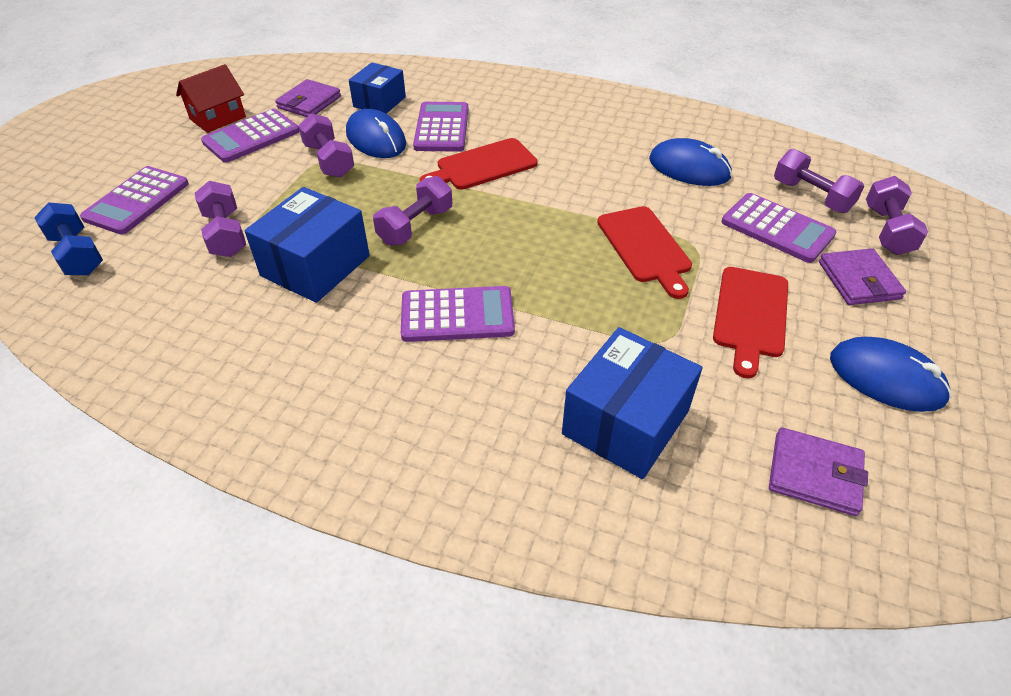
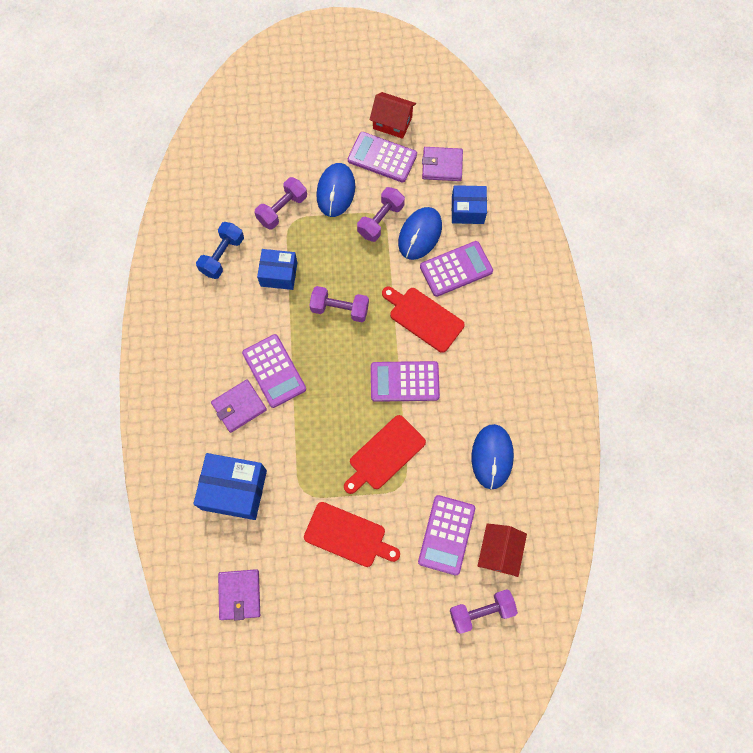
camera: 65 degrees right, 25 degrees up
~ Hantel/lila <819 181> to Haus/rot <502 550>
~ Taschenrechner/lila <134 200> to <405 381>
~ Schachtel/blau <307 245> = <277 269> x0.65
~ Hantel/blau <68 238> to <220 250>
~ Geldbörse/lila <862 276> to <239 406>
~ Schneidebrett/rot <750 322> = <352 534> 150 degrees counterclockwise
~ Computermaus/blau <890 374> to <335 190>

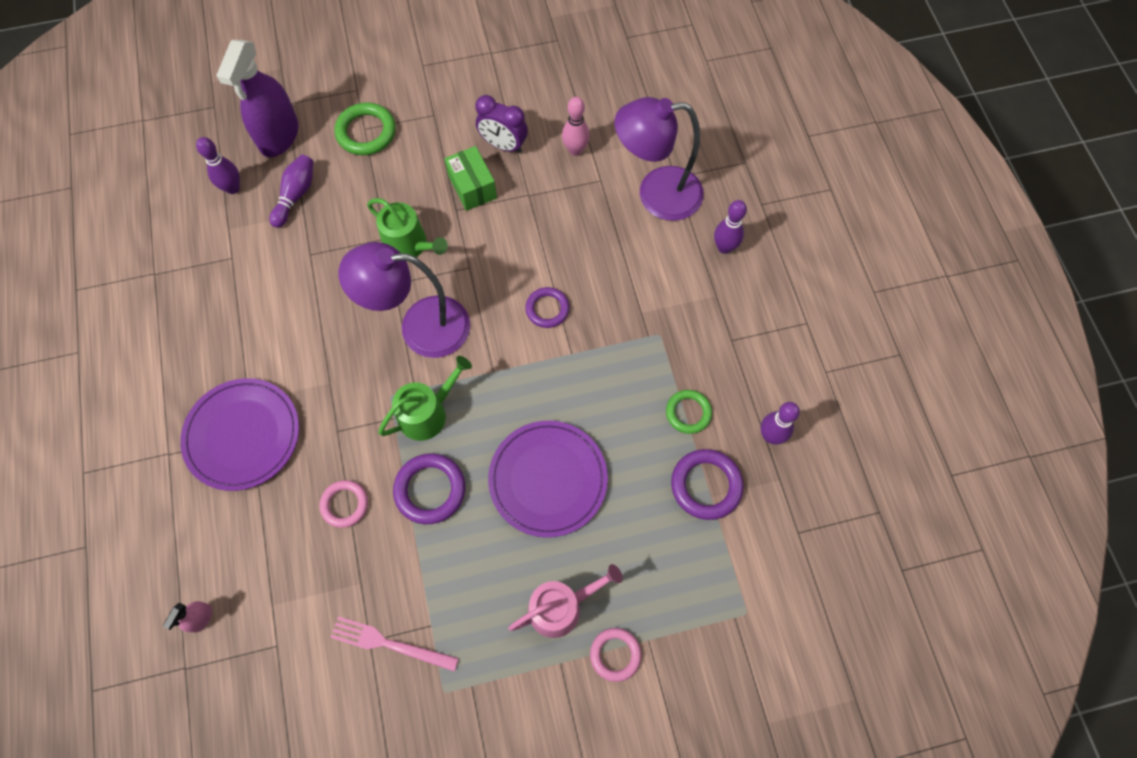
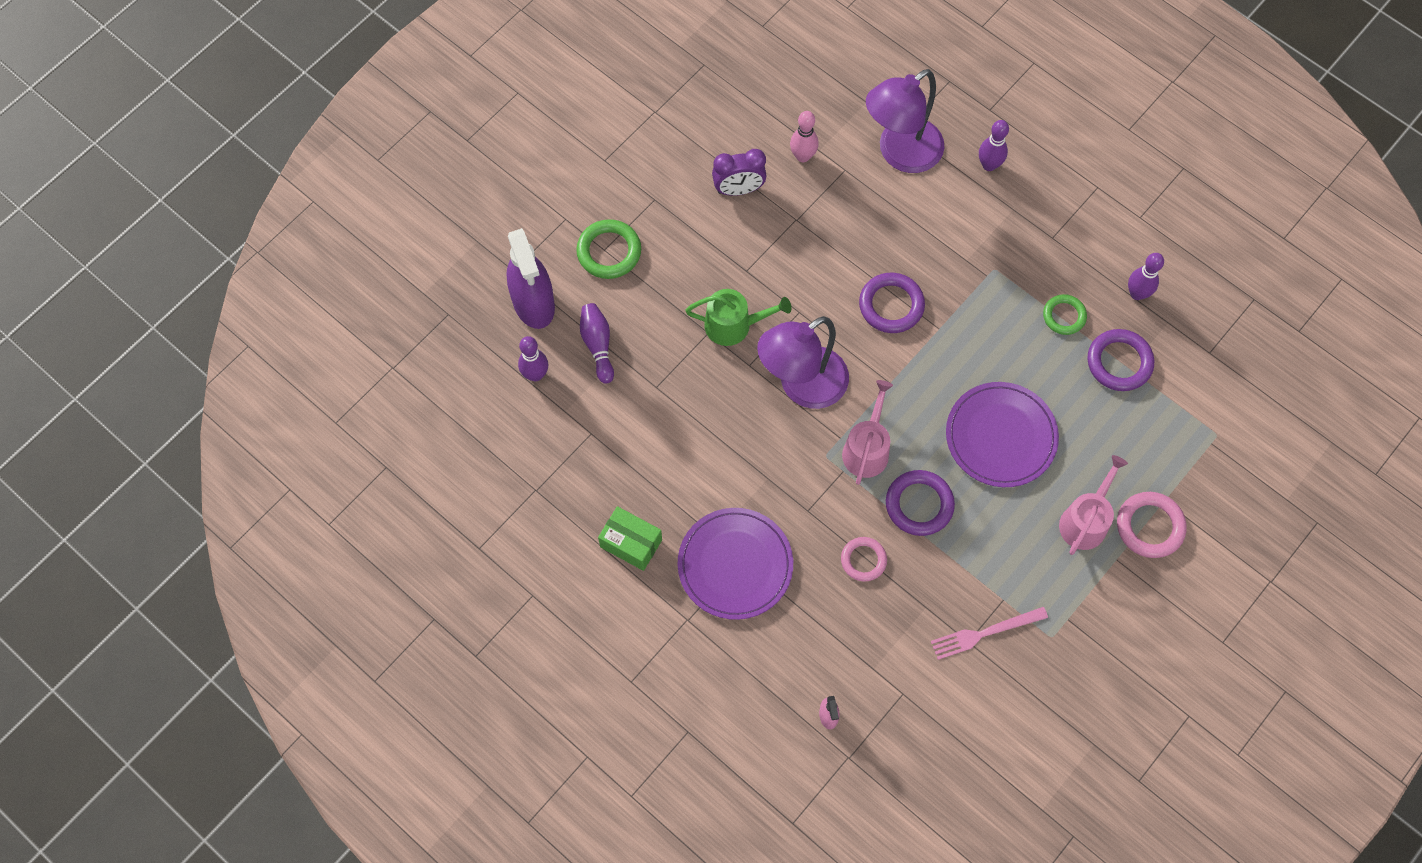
camera: 35 degrees left, 0 degrees up
~ Schachtel/grün <470 178> to <630 538>
~ Ring/lila <547 307> = <892 303> x1.51
~ Gießkanne/grün <425 398> to Gießkanne/rosa <867 432>
~ Ring/rosa <616 655> = <1152 525> x1.51

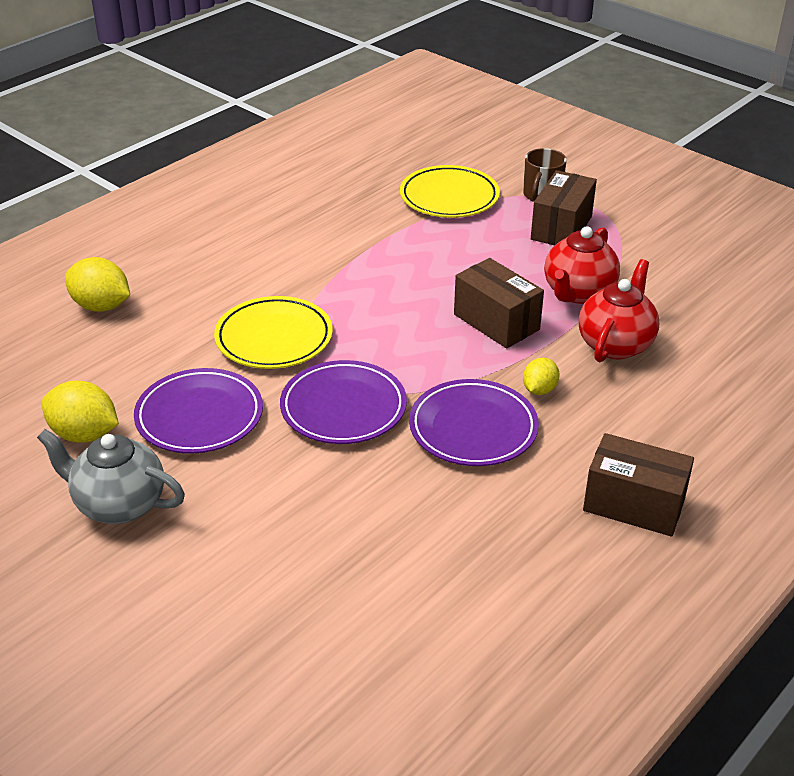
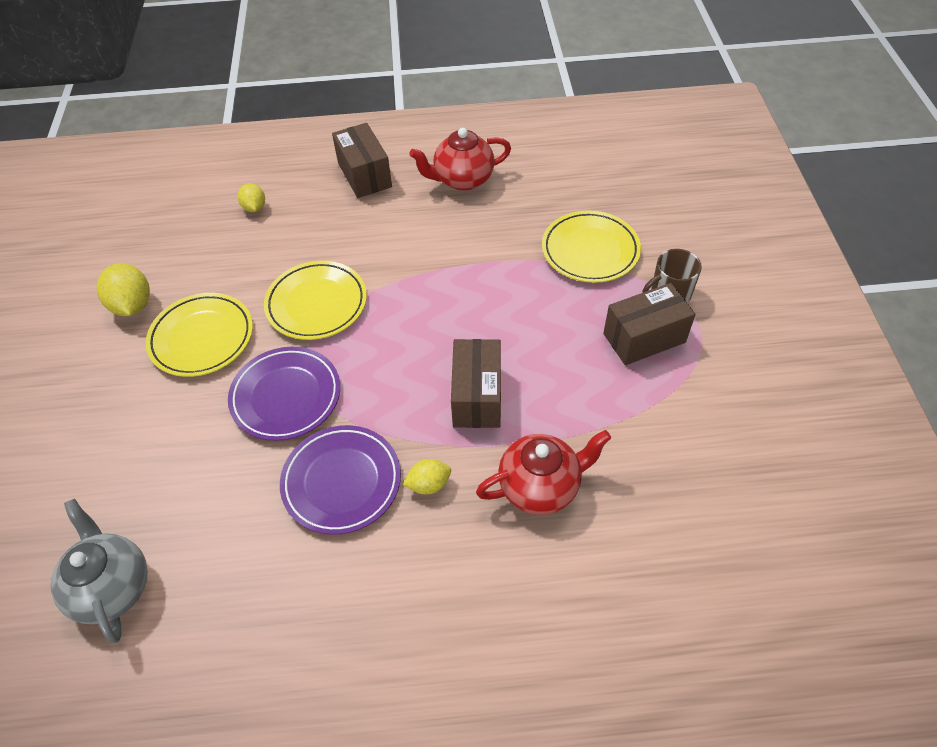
camera: 45 degrees right, 15 degrees up
~ Teekanne/rot <582 265> to <460 159>
~ Zitrone/gelb <97 284> = <251 197> x0.61
~ Teller/lila <198 411> to Teller/gelb <199 335>
~ Teekanne/grau <111 476> to <99 571>
~ Schachtel/braun <638 485> to <362 160>

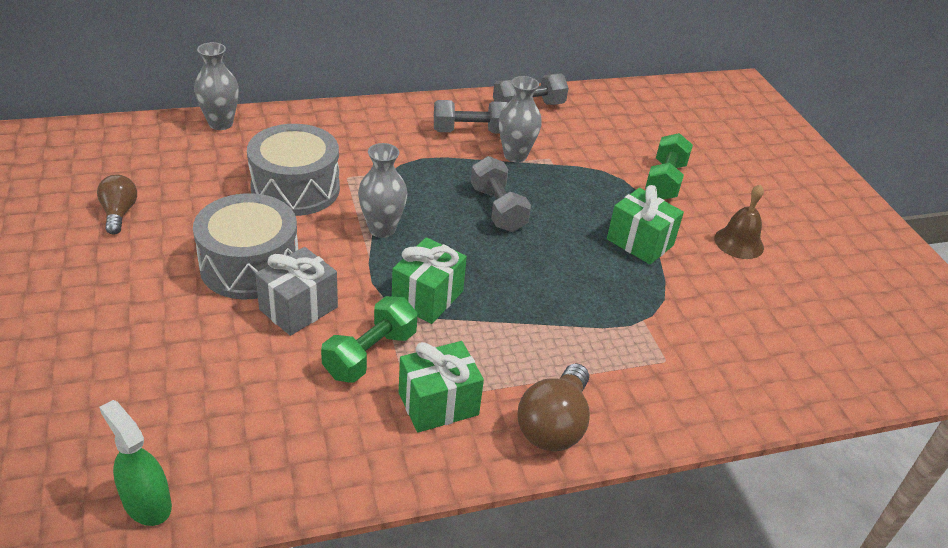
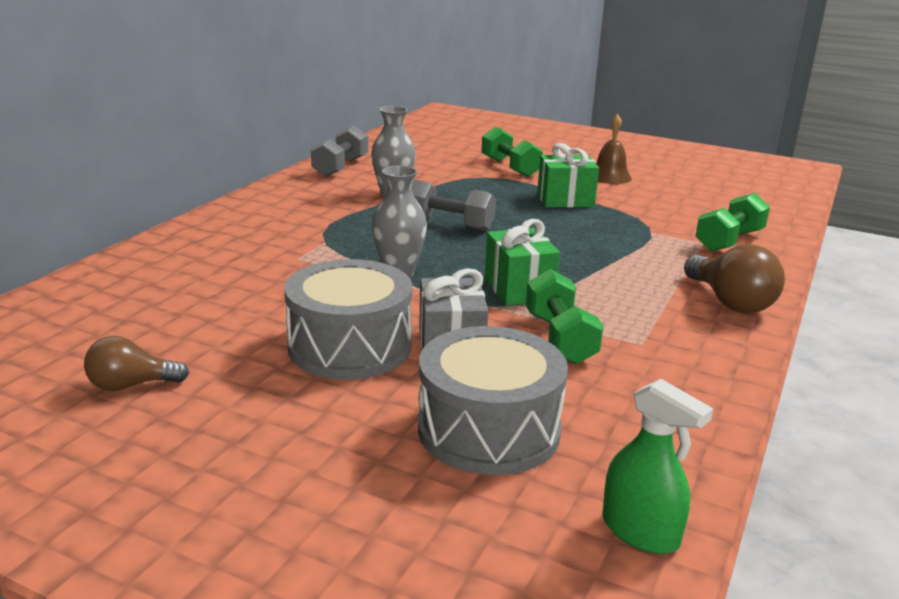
camera: 45 degrees left, 15 degrees down
- Vase/grau <216 86>
- Hantel/grau <470 116>
~ Trommel/grau <293 170> to <493 400>
~ Glühbirne/braun <117 205> = <136 363> 45 degrees counterclockwise
- Geschenk/grün <441 387>
~ Sprühflasche/grün <135 463> = <657 466> 135 degrees counterclockwise
+ Hantel/grün <733 222>

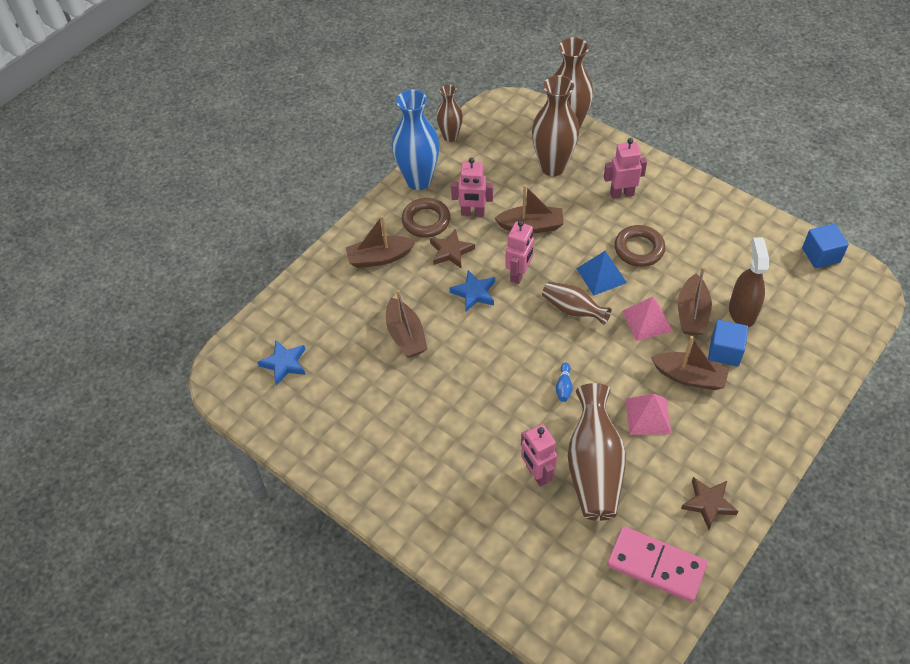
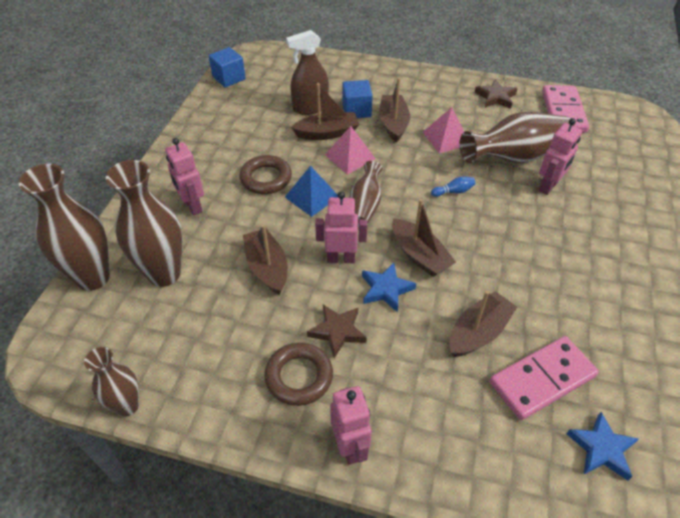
camera: 115 degrees left, 5 degrees down
- Vase/blau <415 140>
~ Roboter/rosa <472 187> to <351 425>
~ Boot/braun <381 241> to <424 238>
+ Dominostein/rosa <544 378>

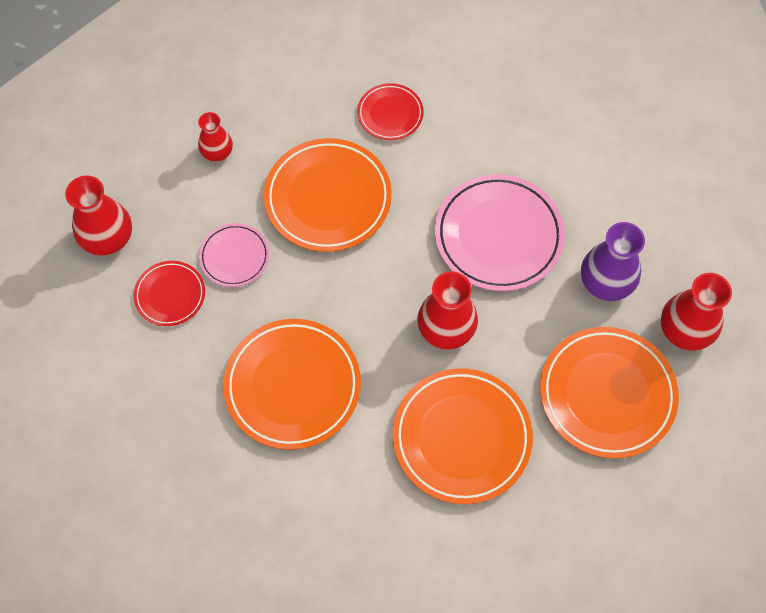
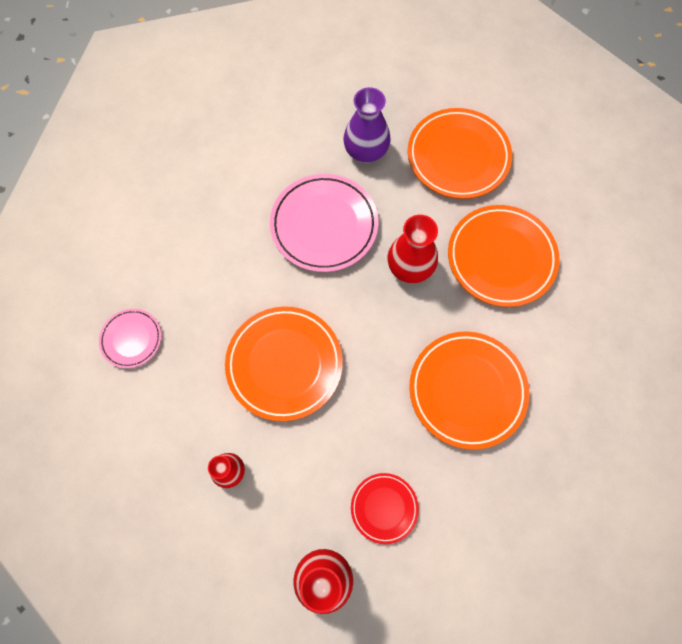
camera: 90 degrees left, 5 degrees up
- Teller/rot <390 111>
~ Teller/rosa <234 255> to <130 338>
- Vase/rot <696 312>

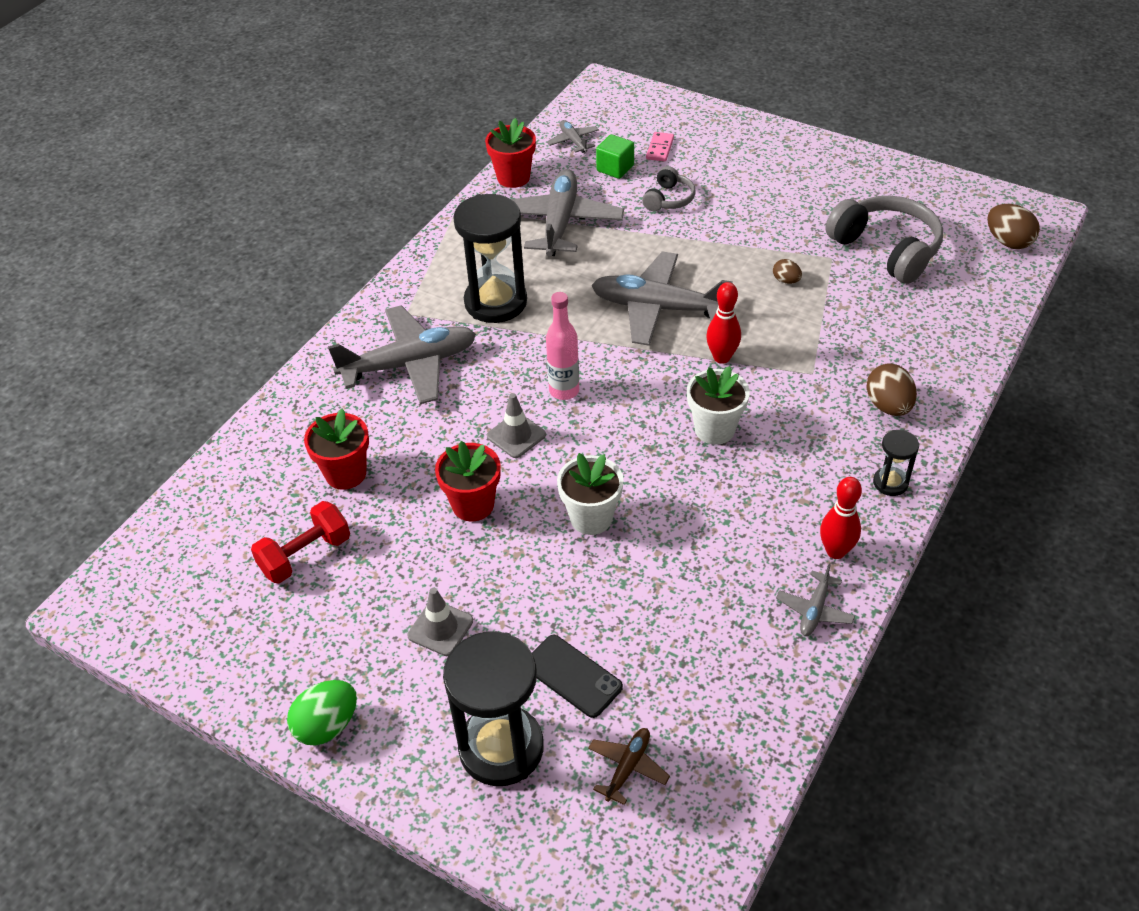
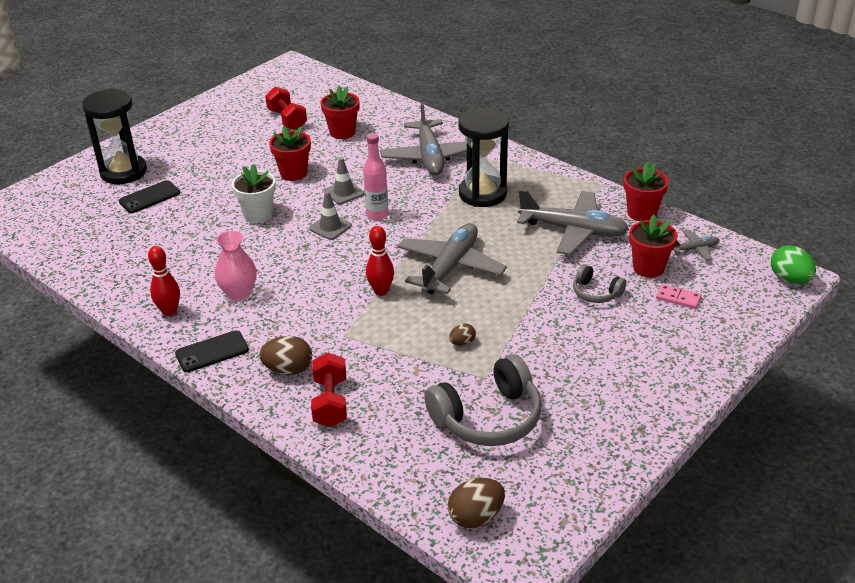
camera: 100 degrees right, 10 degrees down
~ Kubus/grün <615 156> to Blumentopf/rot <653 246>
- Blumentopf/weiß <718 405>
~ Sanduhr/schwarz <896 463> to Handy/schwarz <212 351>
- Flugzeug/grau <815 599>
~ Leitkegel/grau <440 622> to <330 215>
~ Ei/grün <322 712> to <793 264>
- Flugzeug/braun <629 766>
+ Vase/rosa <236 266>
+ Hantel/rot <329 390>

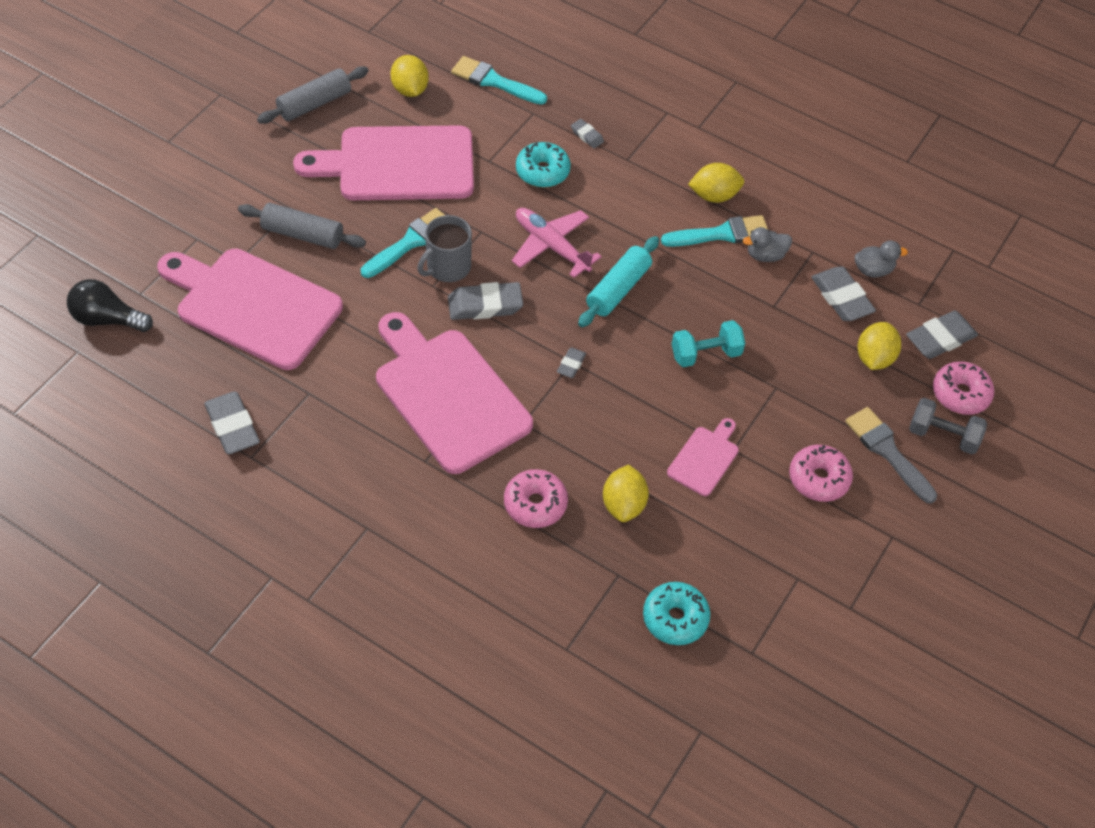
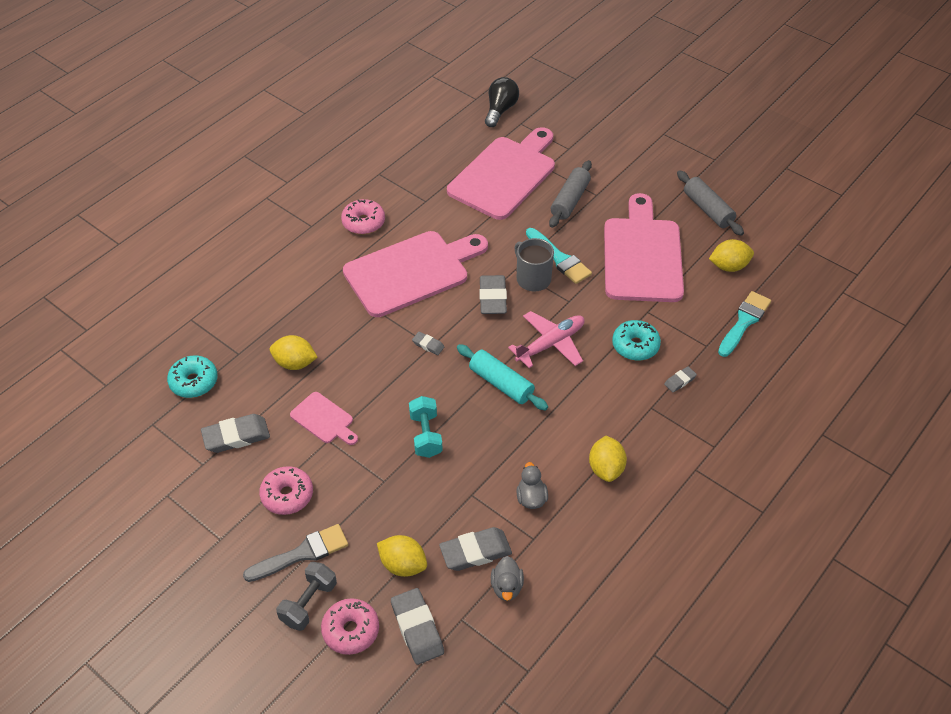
camera: 100 degrees right, 5 degrees down
- Pinsel/türkis <714 231>
~ Radiergummi/grau <232 422> to <235 433>
~ Donut/rosa <536 498> to <363 216>

